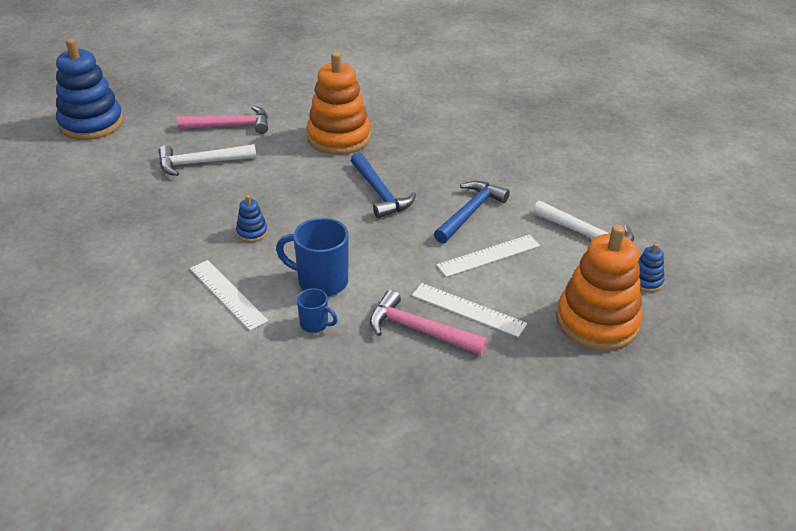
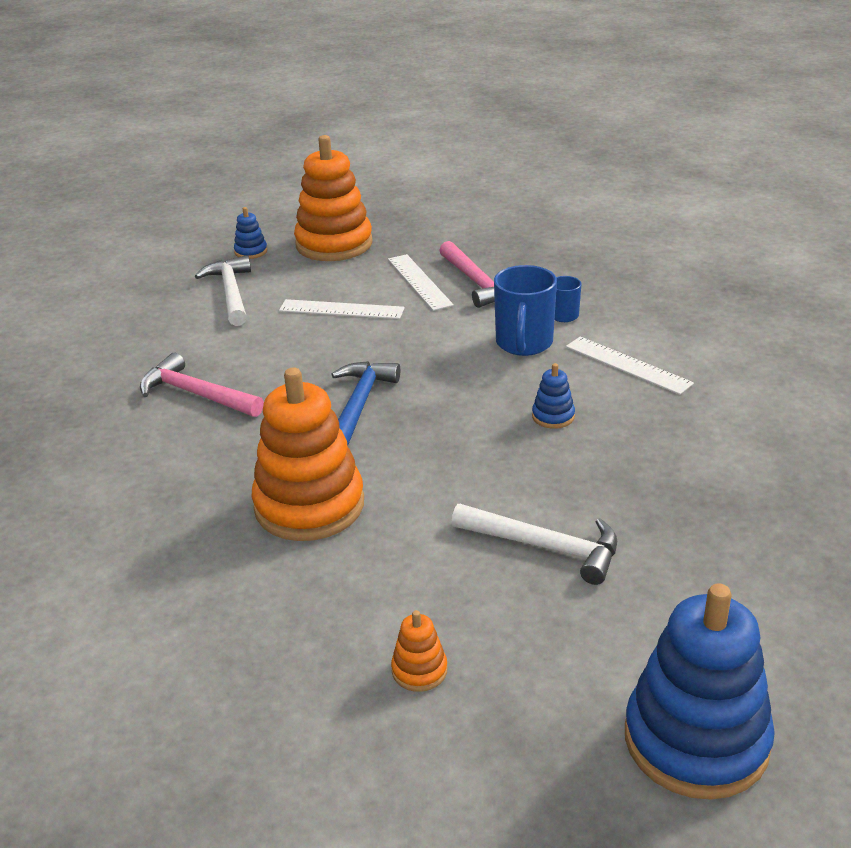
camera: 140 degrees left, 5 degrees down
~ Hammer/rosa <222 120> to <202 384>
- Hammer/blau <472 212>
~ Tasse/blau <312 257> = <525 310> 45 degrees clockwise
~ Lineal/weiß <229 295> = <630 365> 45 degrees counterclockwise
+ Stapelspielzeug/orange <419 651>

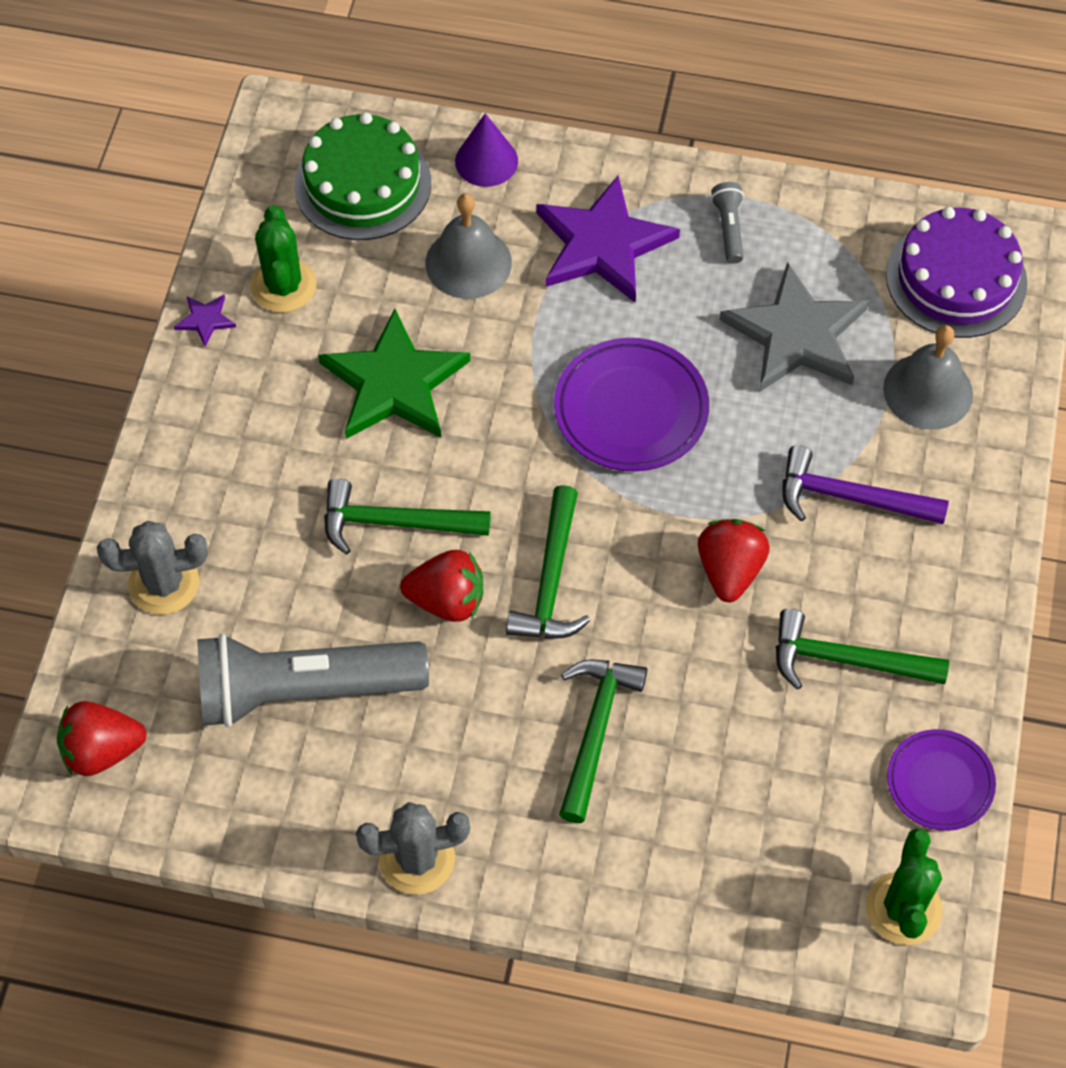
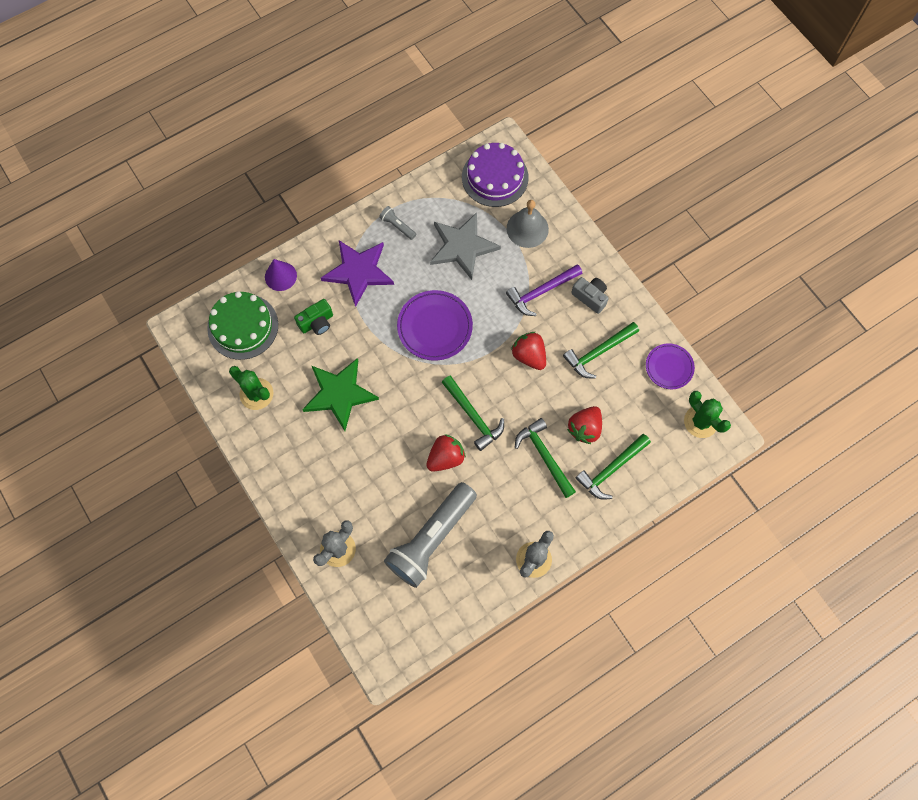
camera: 45 degrees left, 10 degrees up
~ Glocke/grau <469 246> to Kamera/grün <313 317>
- Stern/lila <205 321>
~ Hammer/grün <407 516> to <613 467>
~ Erdbeere/rot <102 738> to <584 425>
+ Kamera/grau <590 295>

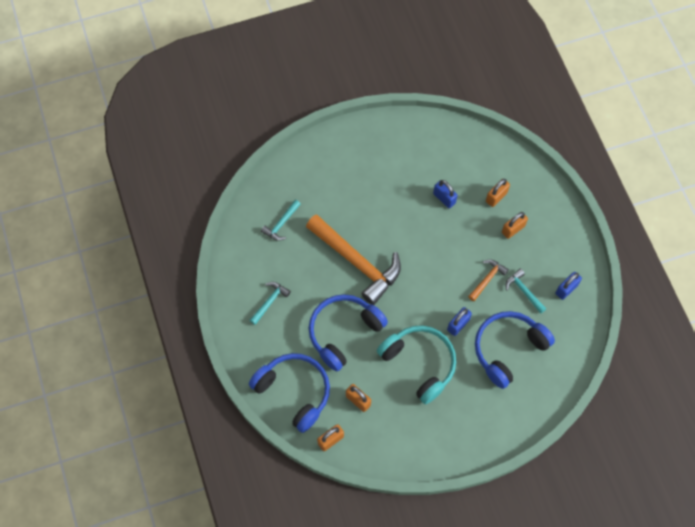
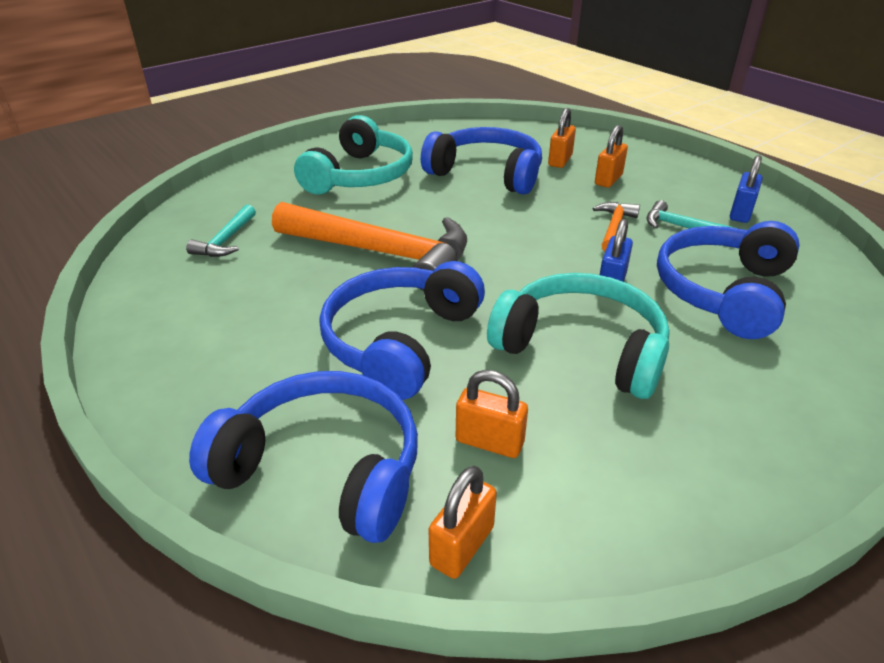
camera: 20 degrees left, 30 degrees down
~ Vorhängeschloss/blau <445 194> to Kopfhörer/blau <481 160>
- Hammer/türkis <270 303>
+ Kopfhörer/türkis <353 155>

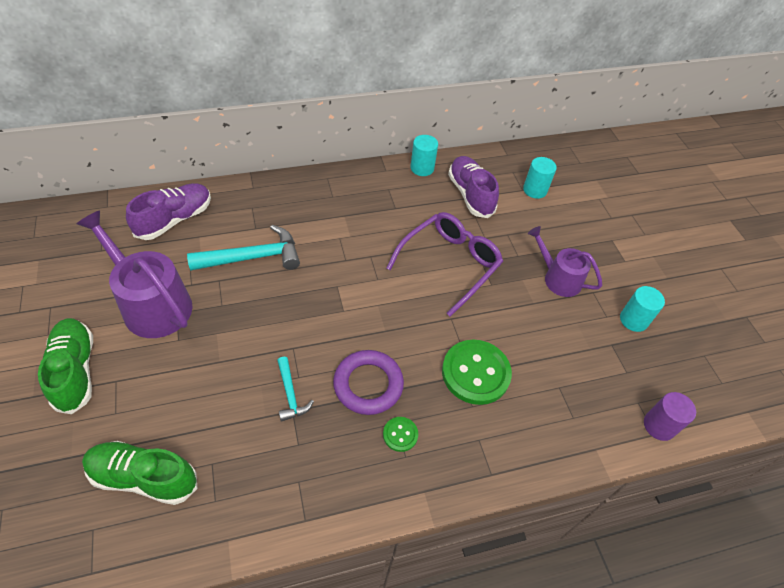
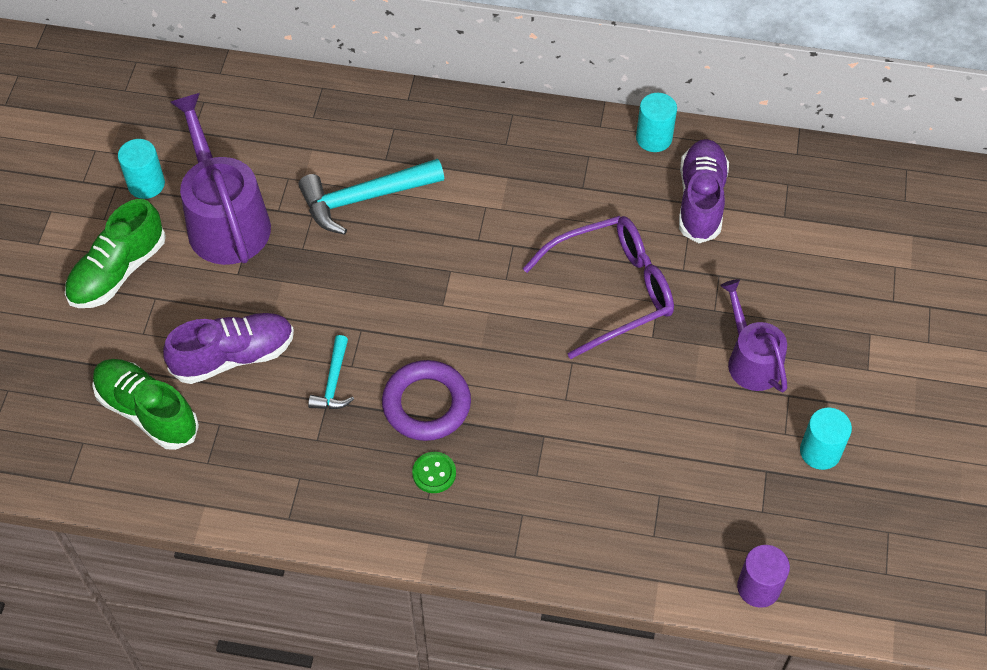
camera: 30 degrees right, 5 degrees up
~ Vollzylinder/türkis <540 178> to <141 169>
~ Schuh/lila <168 211> to <228 348>
~ Hammer/türkis <243 248> = <371 197> 150 degrees clockwise
~ Schuh/grün <65 366> = <115 253> 150 degrees counterclockwise
- Knopf/grün <477 372>

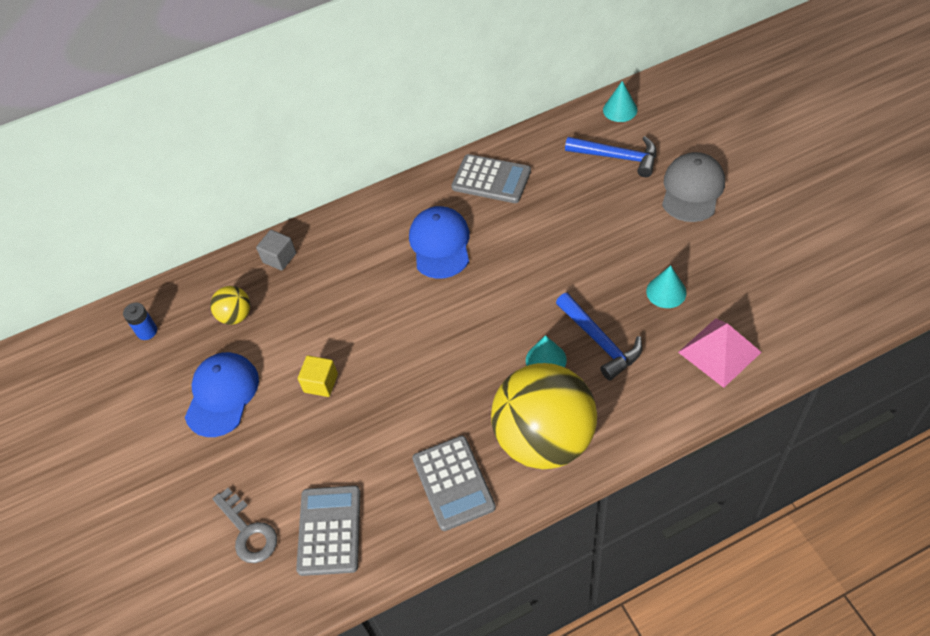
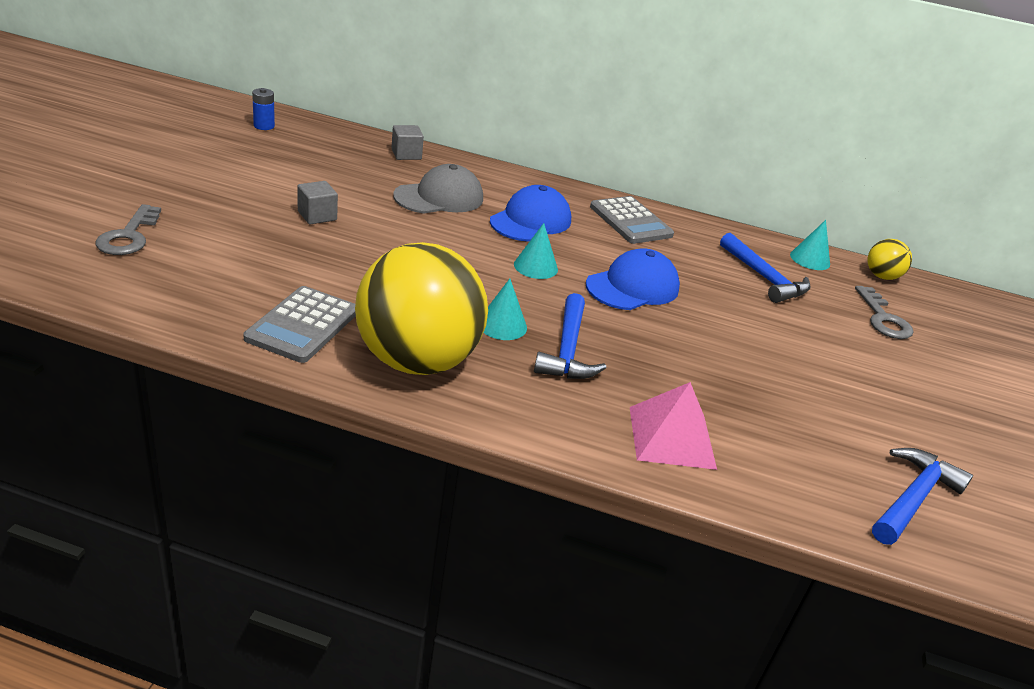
camera: 30 degrees right, 20 degrees down
~ Kappe/grau <693 187> to <438 189>
~ Kegel/türkis <666 286> to <536 251>
~ Ball/gelb <230 305> to <889 259>
~ Kappe/blau <222 394> to <633 279>
~ Kubus/gelb <318 376> to Kubus/grau <317 203>
- Taschenrechner/grau <328 530>
+ Schlüssel/grau <884 312>
+ Hammer/blau <922 496>

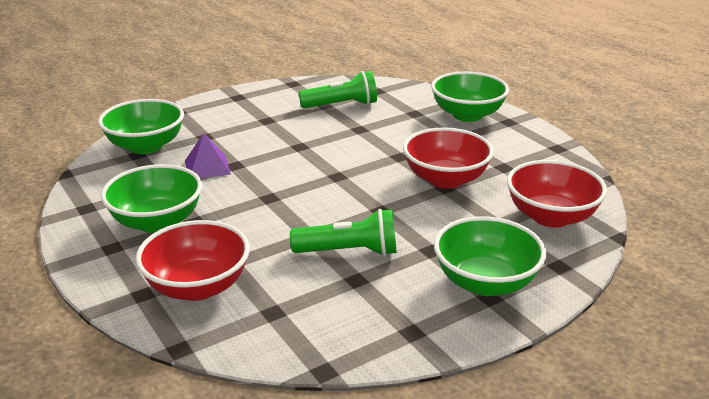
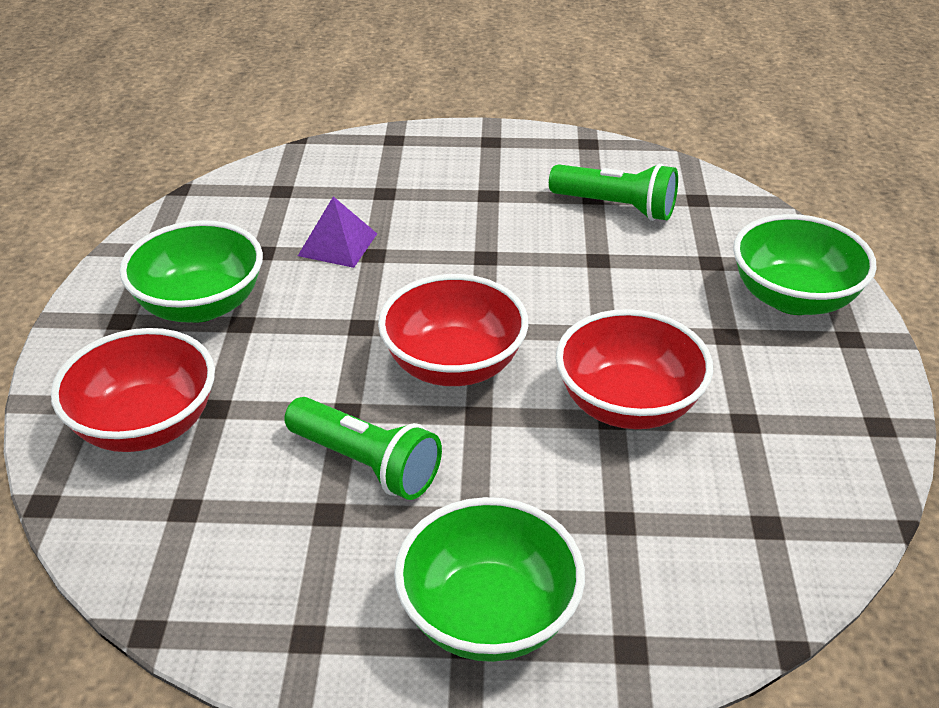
camera: 35 degrees right, 10 degrees up
- Schüssel/grün <141 126>
~ Schüssel/rot <557 194> to <453 330>

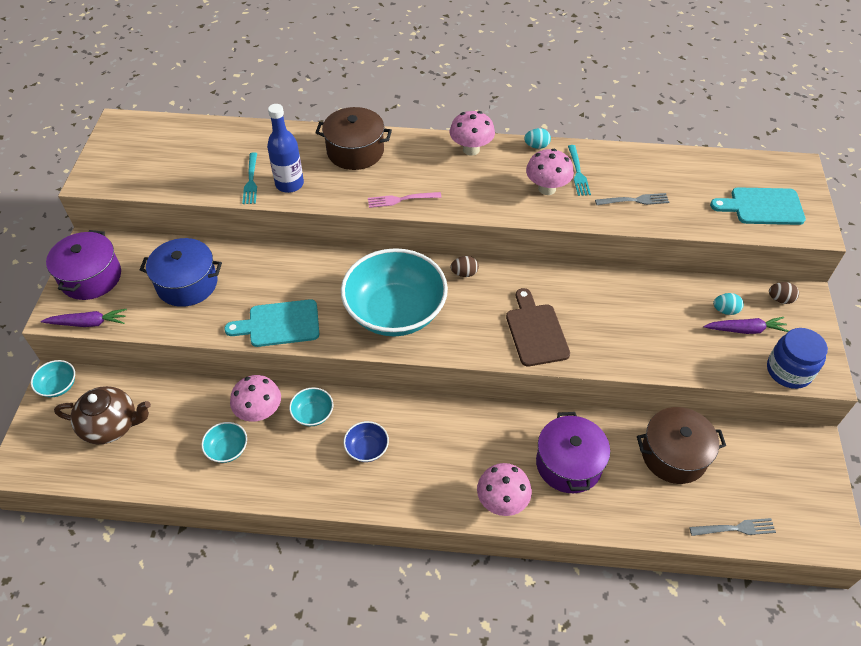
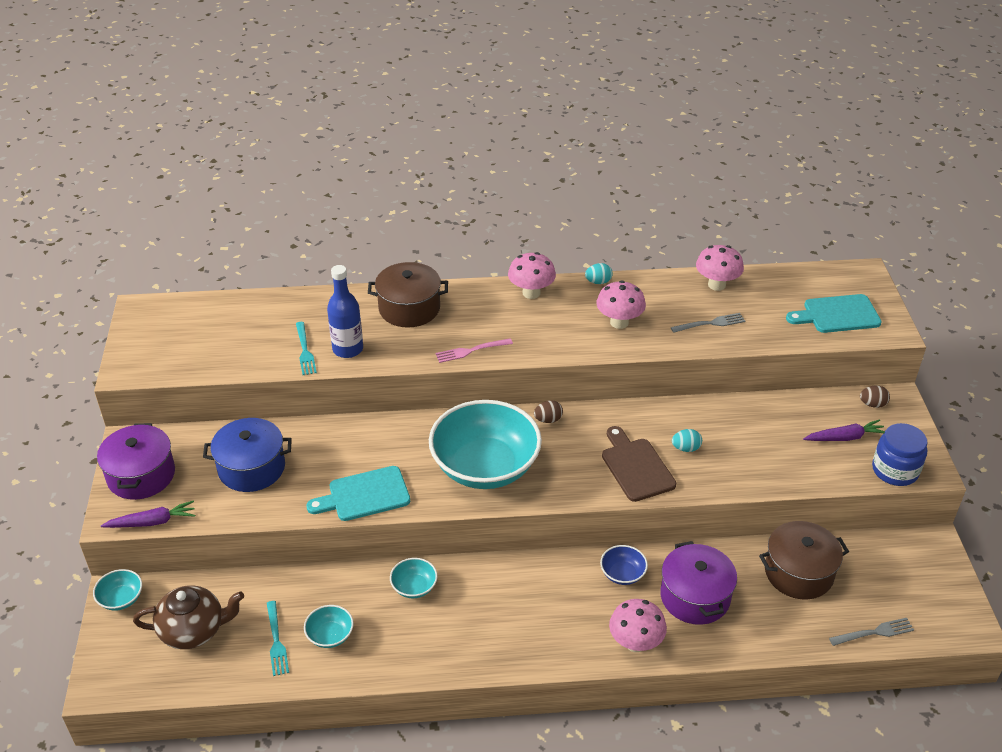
camera: 10 degrees left, 10 degrees down
~ Gabel/türkis <579 170> to <278 638>
~ Ei/türkis <728 304> to <687 440>
~ Pilz/rosa <255 398> to <720 268>
~ Schüssel/blau <366 441> to <624 565>

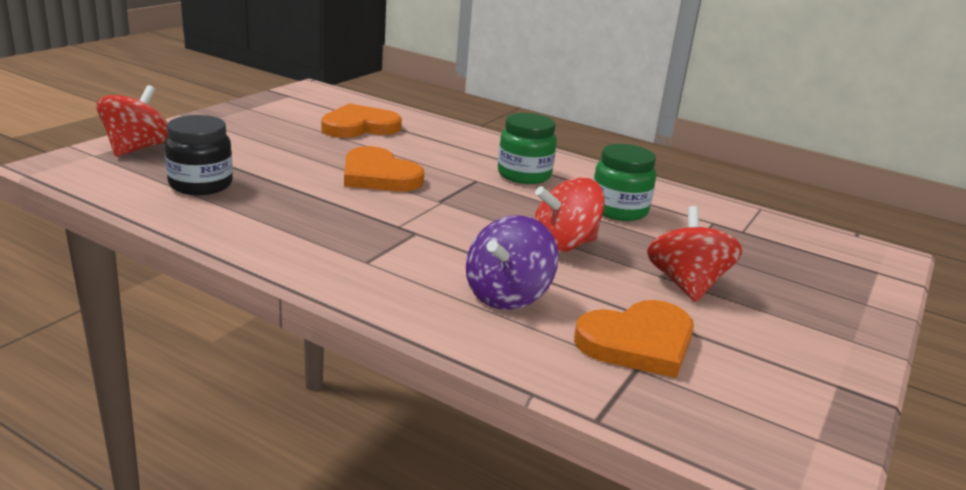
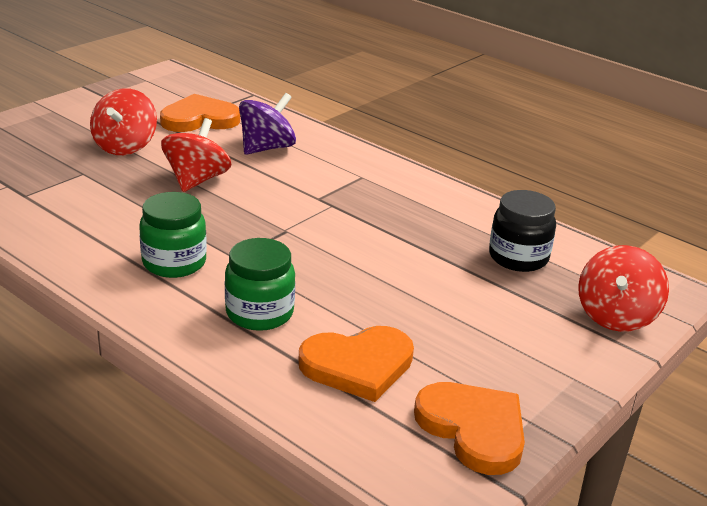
camera: 170 degrees left, 5 degrees up
~ Einmachglas/grün <624 182> to <260 284>
~ Herz/orange <384 168> to <469 428>
~ Kreisel/rot <569 215> = <196 155> 60 degrees counterclockwise

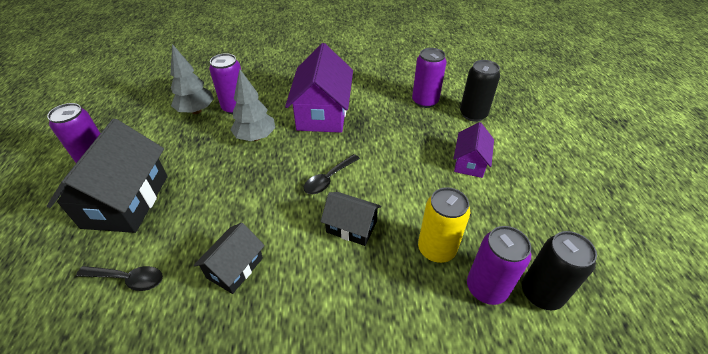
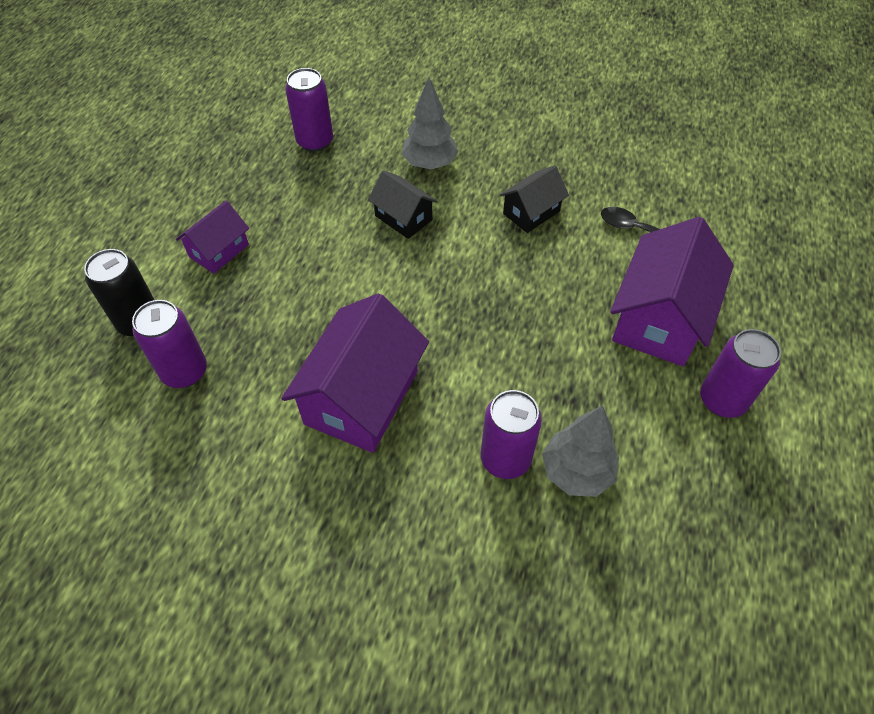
camera: 160 degrees left, 10 degrees up
~ Baum/grau <253 105> to <430 123>
~ Haus/schwarz <107 176> to Haus/lila <672 291>
- Löffel/schwarz <331 174>
- Dose/gelb <444 225>
- Dose/schwarz <559 270>

